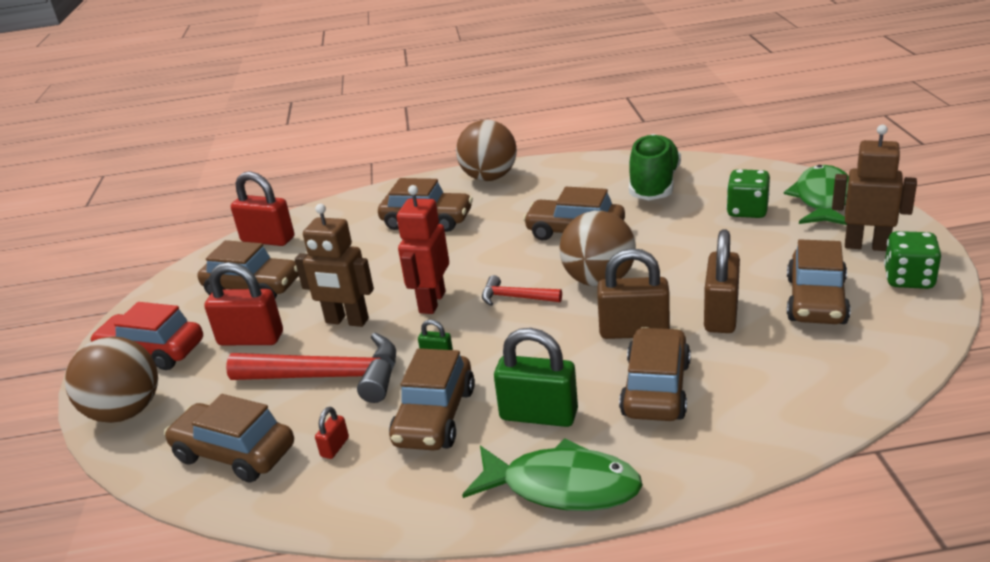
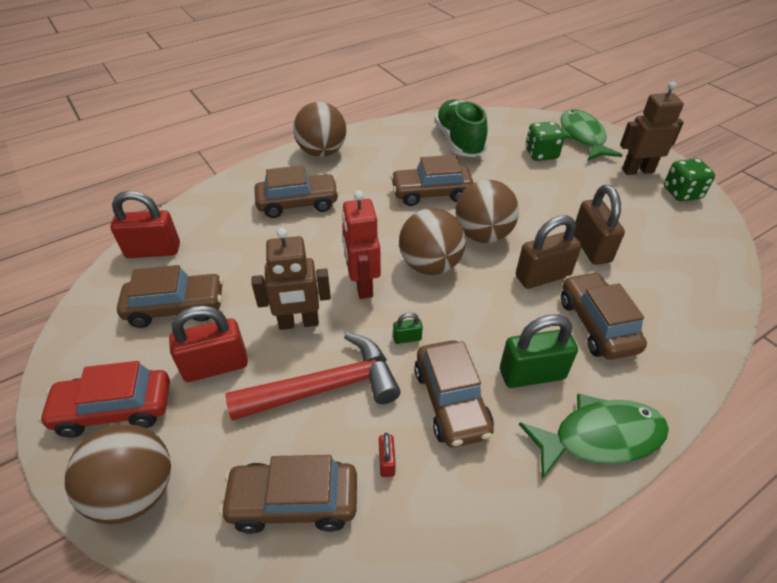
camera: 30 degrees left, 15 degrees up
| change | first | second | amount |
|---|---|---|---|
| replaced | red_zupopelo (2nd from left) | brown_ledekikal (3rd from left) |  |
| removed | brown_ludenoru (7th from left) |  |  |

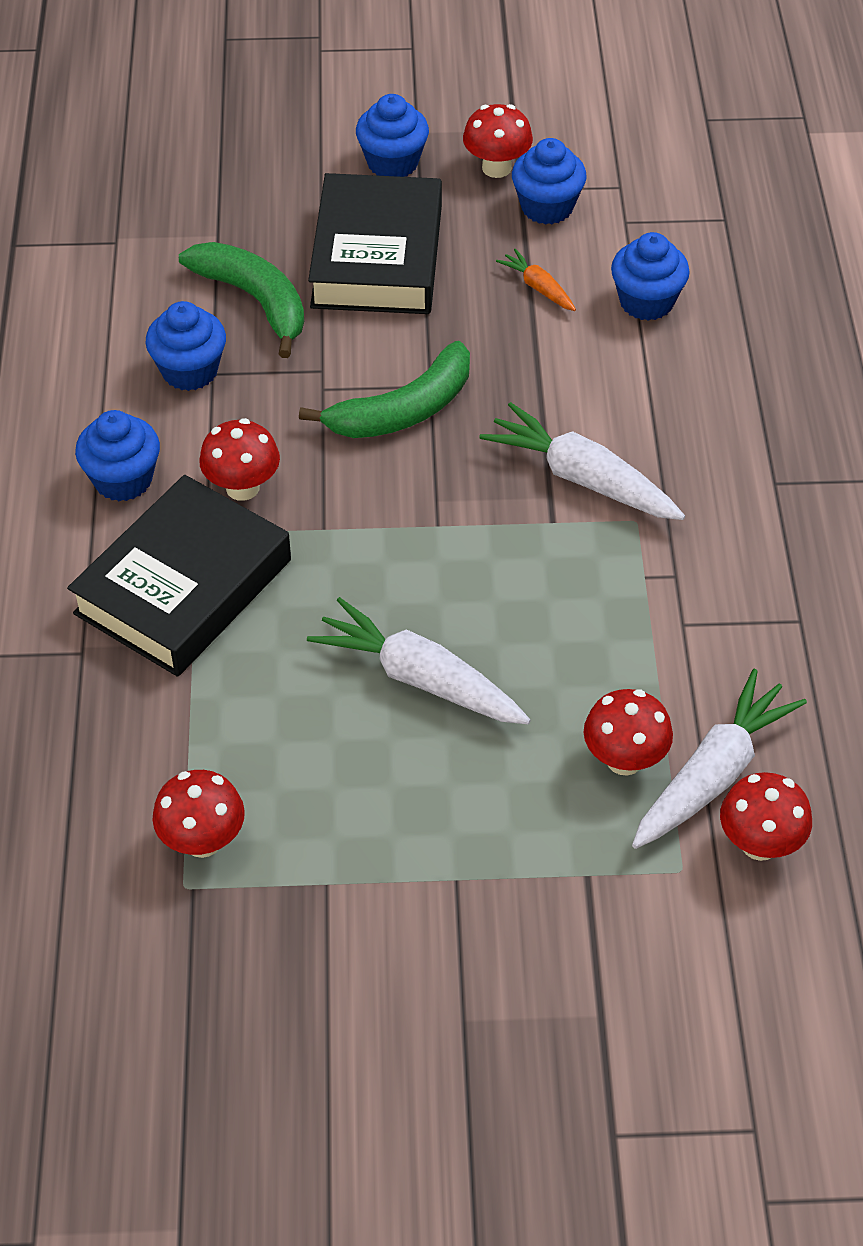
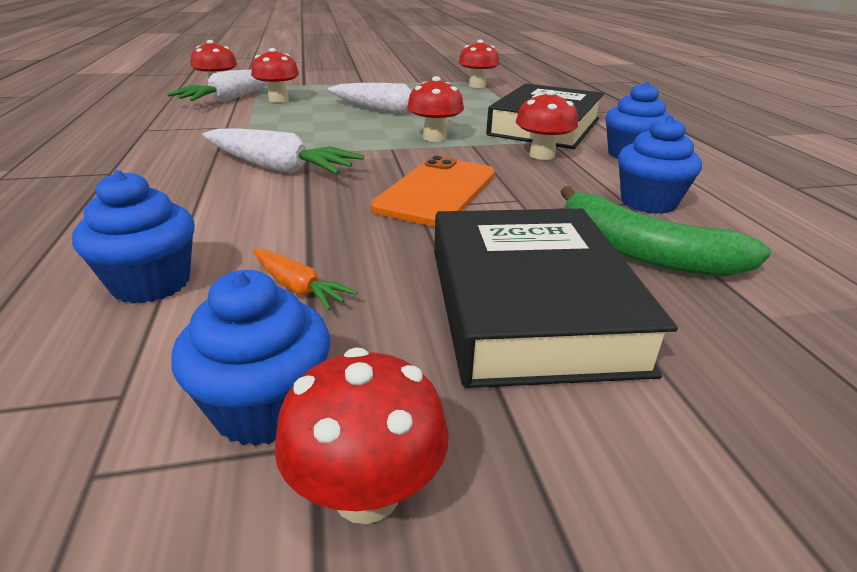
camera: 170 degrees right, 20 degrees down
| change | first | second | amount |
|---|---|---|---|
| replaced | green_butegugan (2nd from left) | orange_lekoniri |  |
| removed | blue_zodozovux (3rd from left) |  |  |
| added |  | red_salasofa (4th from left) |  |

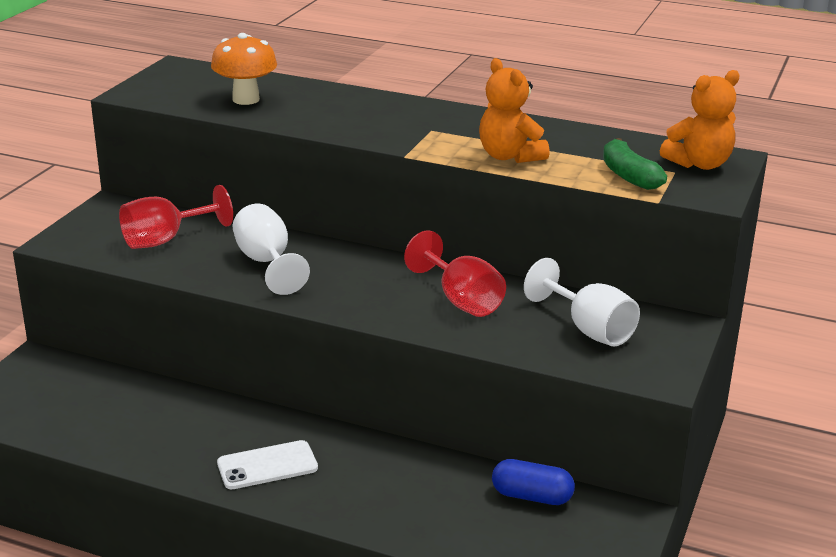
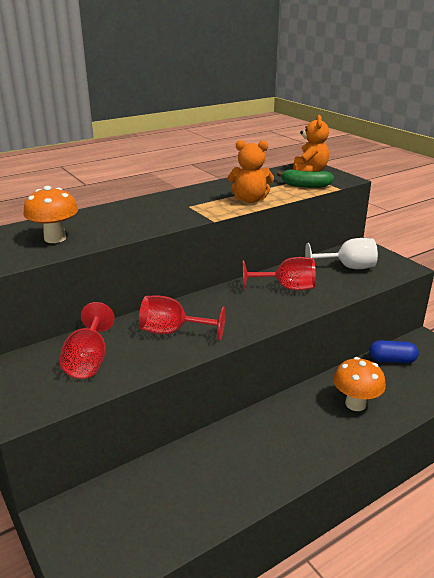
camera: 55 degrees left, 0 degrees up
| change | first | second | amount |
|---|---|---|---|
| removed | white_lekoniri |  |  |
| recoloured | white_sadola (1st from left) | red_sadola (2nd from left) |  |
| turned | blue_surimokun |  | 45 degrees clockwise |
| added |  | orange_salasofa (2nd from left) |  |

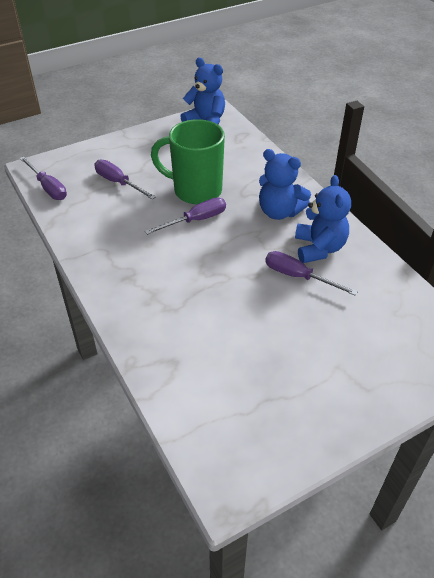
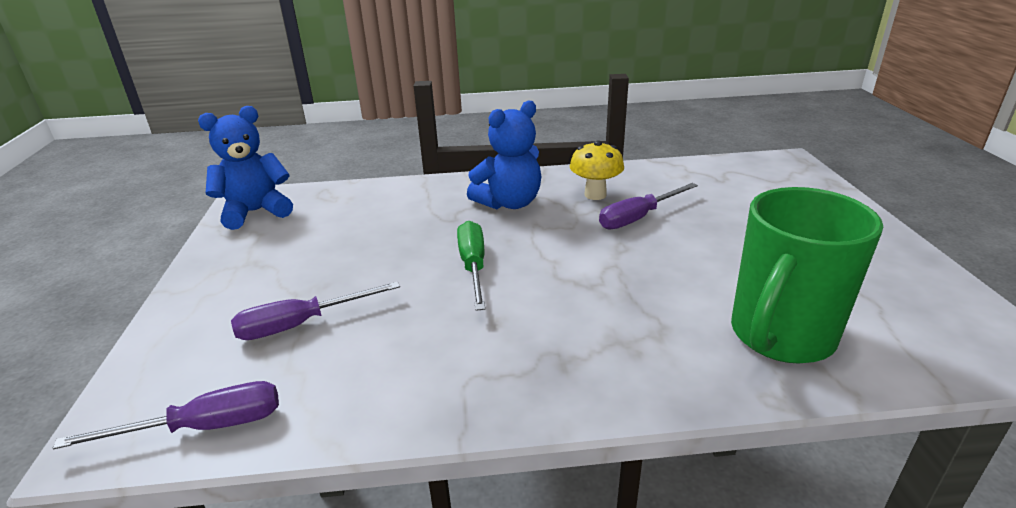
camera: 65 degrees left, 15 degrees down
| change | first | second | amount |
|---|---|---|---|
| recoloured | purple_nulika (3rd from left) | green_nulika |  |
| moved | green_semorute |  |  |
| replaced | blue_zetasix (3rd from left) | yellow_salasofa |  |

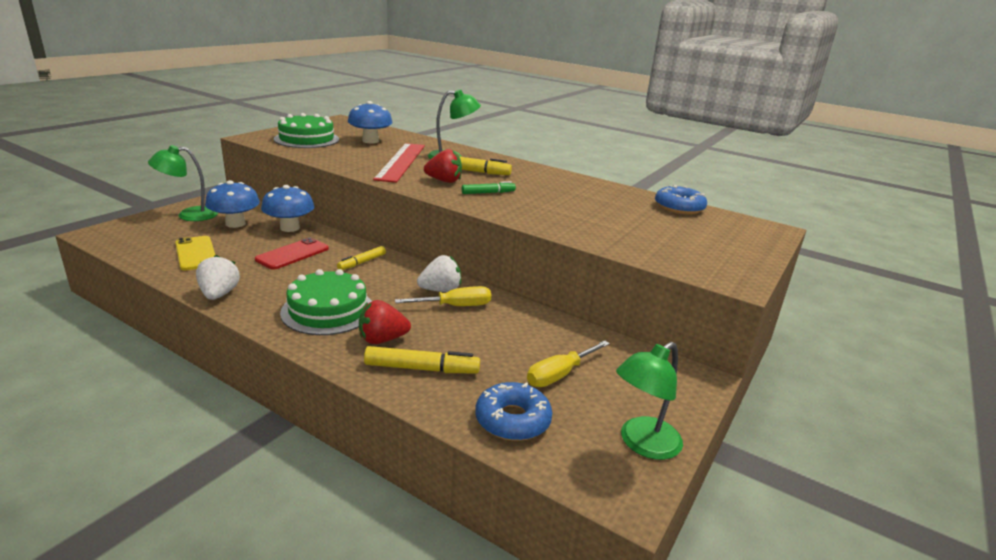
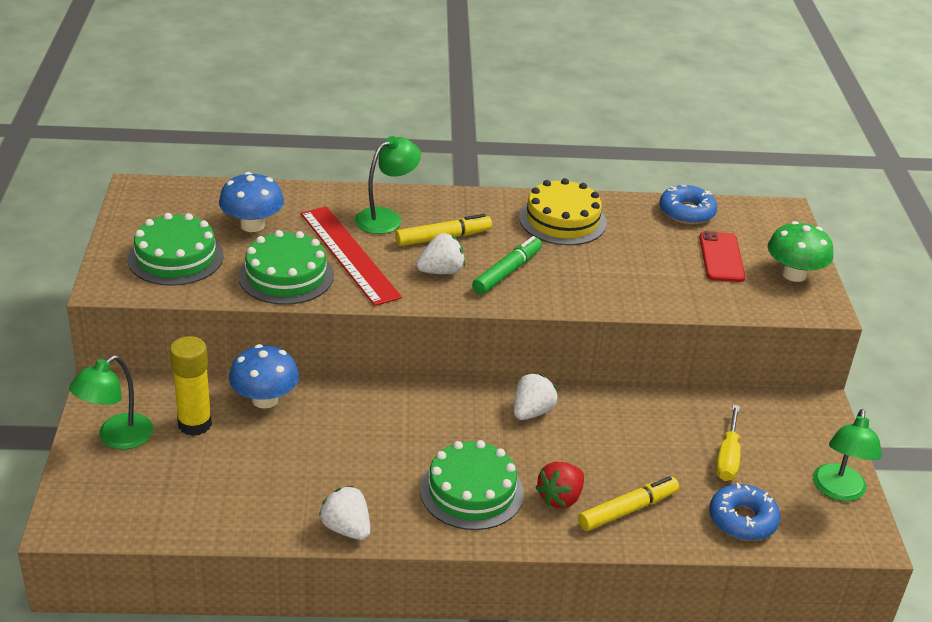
camera: 35 degrees left, 10 degrees up
| change | first | second | amount |
|---|---|---|---|
| removed | yellow_lekoniri |  |  |
| replaced | blue_salasofa (1st from left) | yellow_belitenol |  |
| moved | red_lekoniri |  |  |
| removed | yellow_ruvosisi (1st from left) |  |  |
| removed | yellow_nulika (1st from left) |  |  |
| recoloured | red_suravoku (2nd from left) | white_suravoku (2nd from left) |  |
| resized | green_ruvosisi |  | x1.52 |
| added |  | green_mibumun (2nd from left) |  |
| added |  | yellow_mibumun |  |
| added |  | green_salasofa |  |

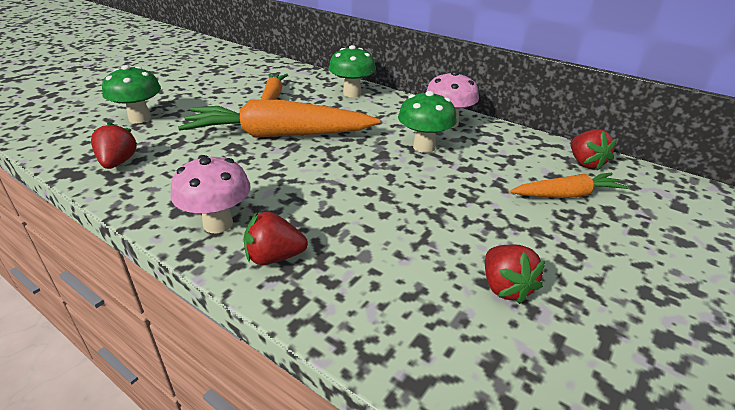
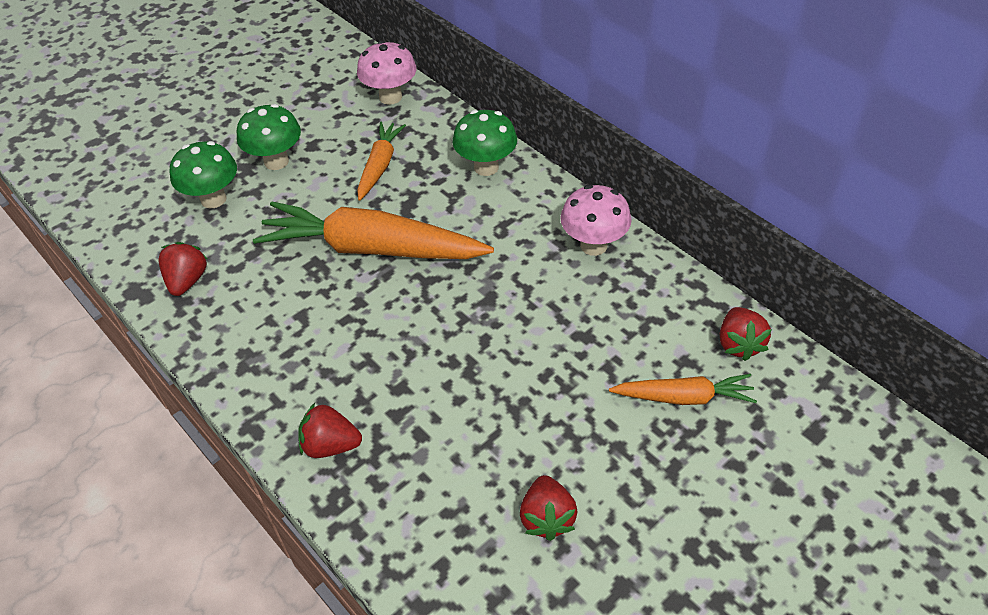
camera: 15 degrees right, 15 degrees up
| change | first | second | amount |
|---|---|---|---|
| moved | pink_salasofa (1st from left) |  |  |
| moved | green_salasofa (3rd from left in the first image) | green_salasofa (2nd from left) |  |

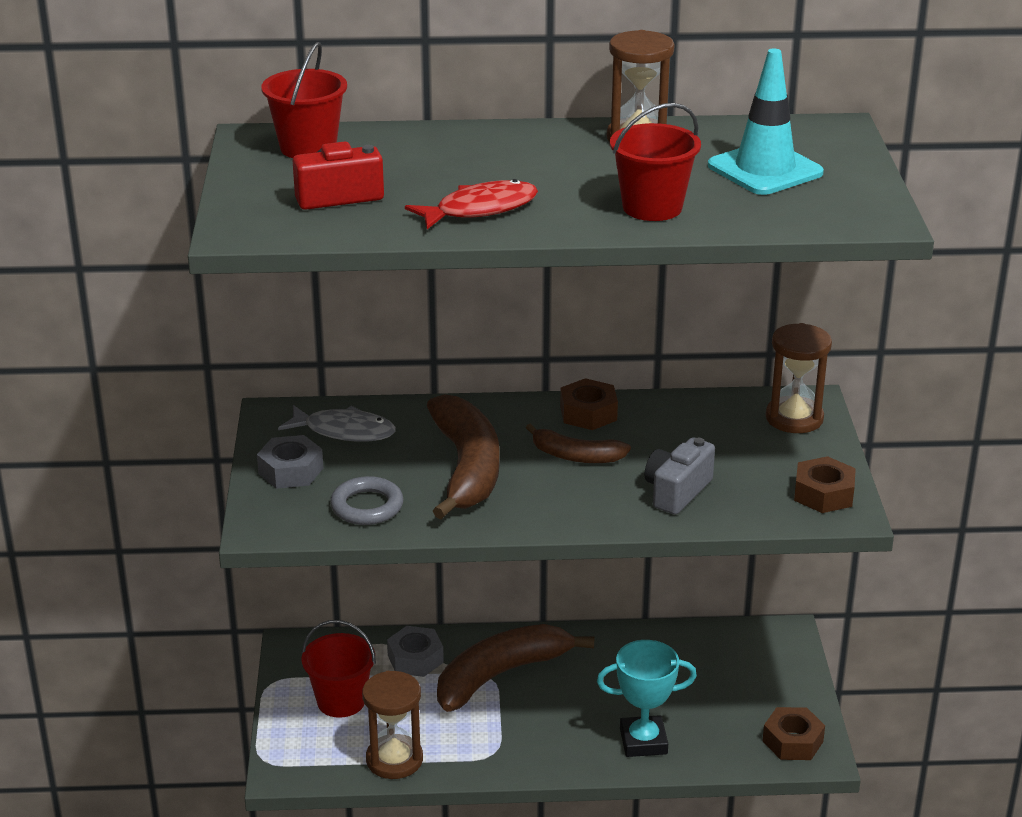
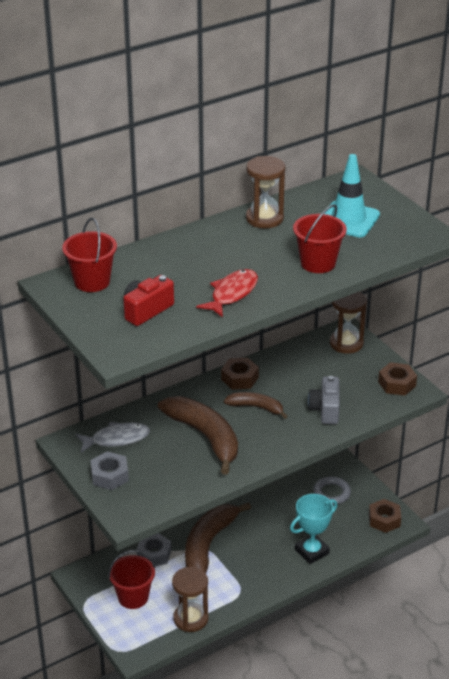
camera: 30 degrees left, 5 degrees up
| change | first | second | amount |
|---|---|---|---|
| moved | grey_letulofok |  |  |
| turned | brown_butegugan (3rd from left) |  | 150 degrees counterclockwise |

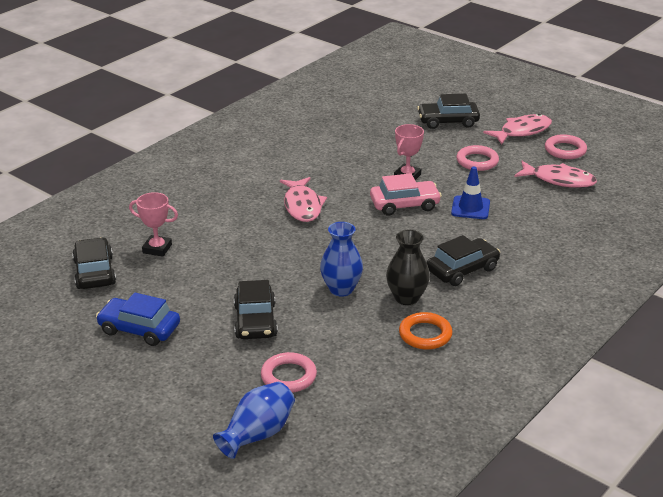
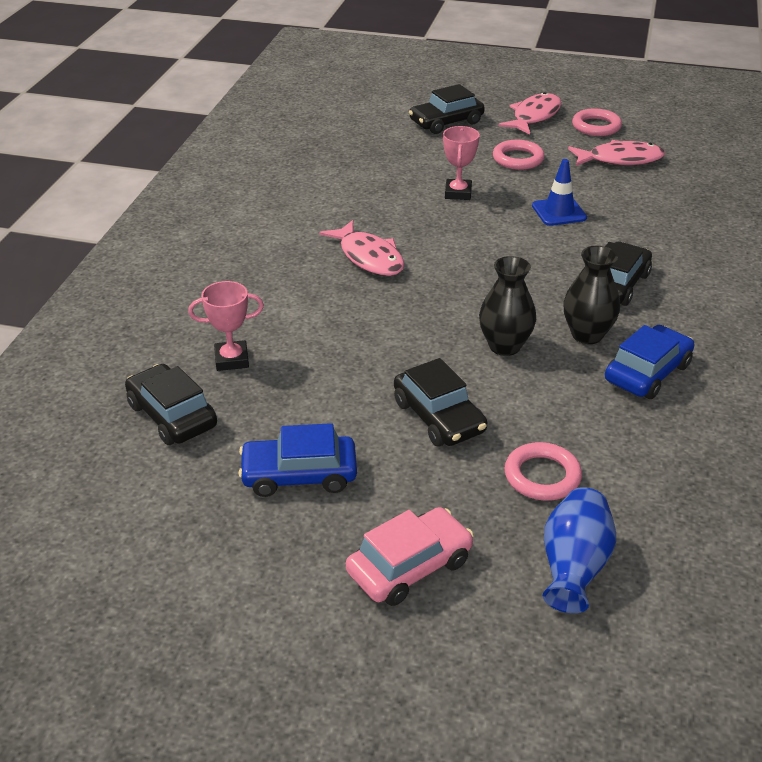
camera: 25 degrees left, 5 degrees up
| change | first | second | amount |
|---|---|---|---|
| recoloured | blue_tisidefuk (2nd from left) | black_tisidefuk (1st from left) |  |
| moved | pink_ludenoru |  |  |
| replaced | orange_letulofok | blue_ludenoru (2nd from left) |  |

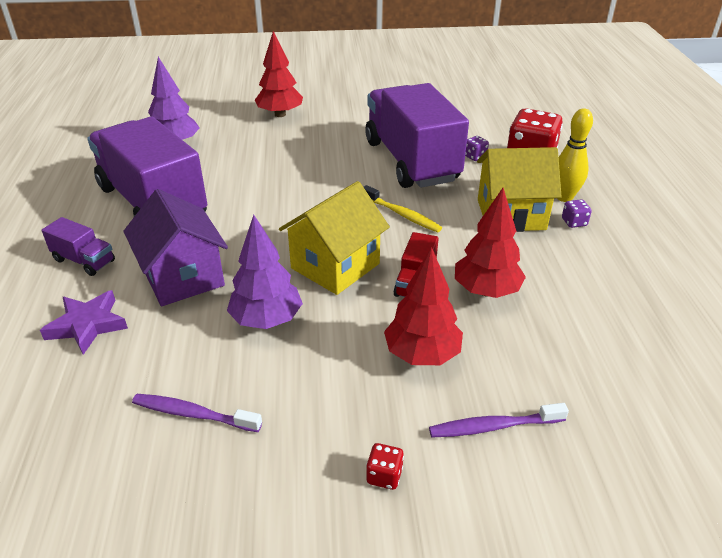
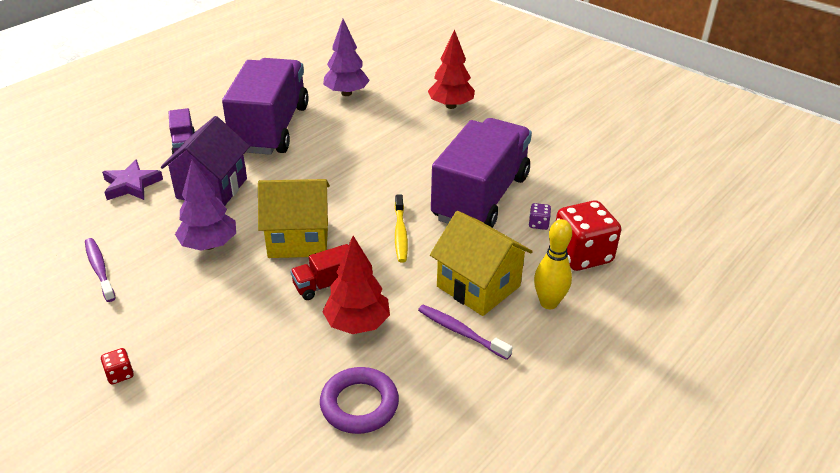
camera: 45 degrees right, 0 degrees up
| change | first | second | amount |
|---|---|---|---|
| removed | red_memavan (2nd from left) |  |  |
| moved | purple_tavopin (2nd from left) |  |  |
| removed | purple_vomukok (2nd from left) |  |  |
| added |  | purple_letulofok |  |

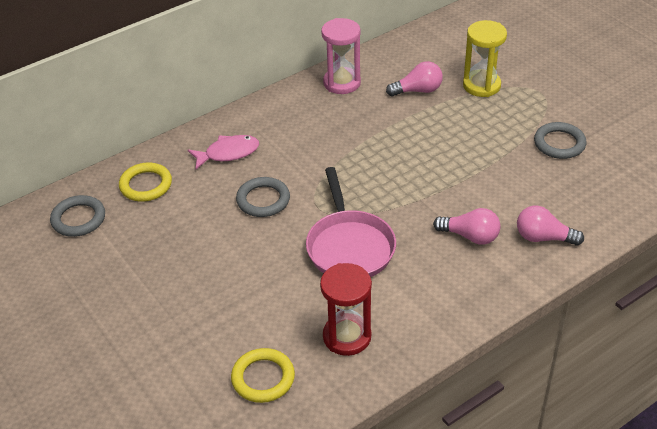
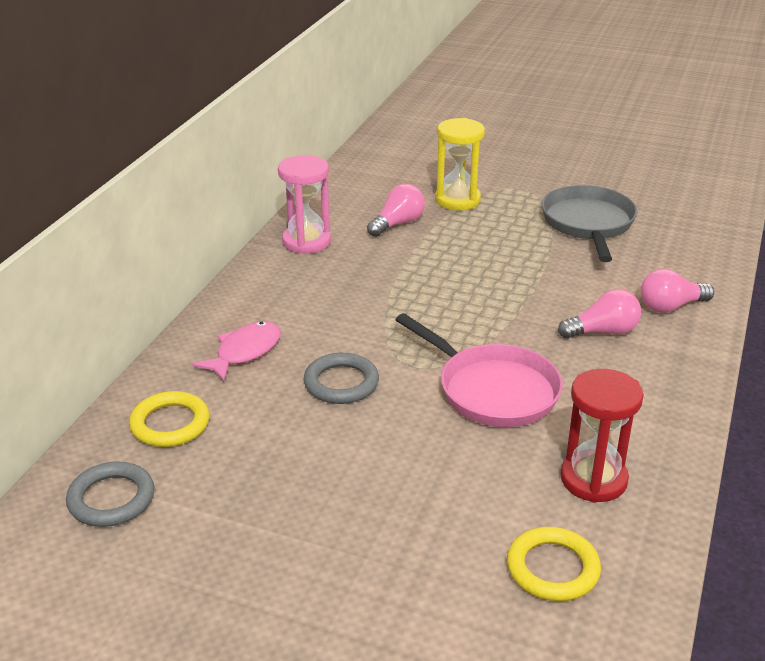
camera: 35 degrees left, 10 degrees down
| change | first | second | amount |
|---|---|---|---|
| replaced | grey_letulofok (3rd from left) | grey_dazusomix |  |

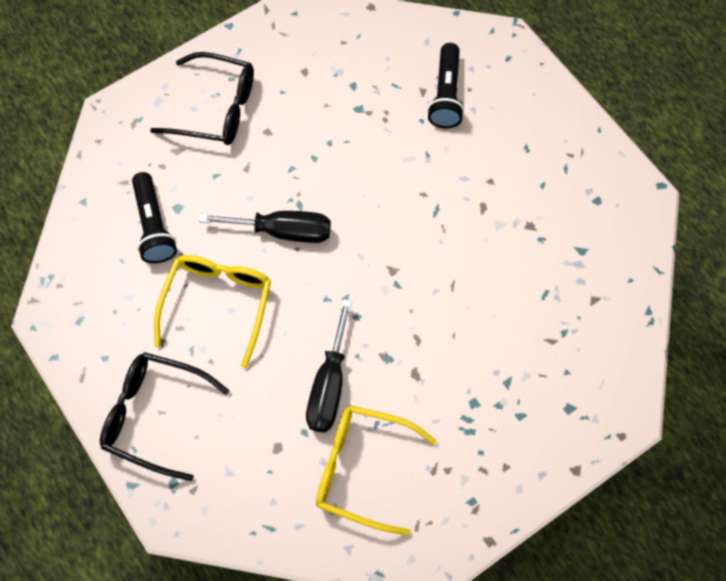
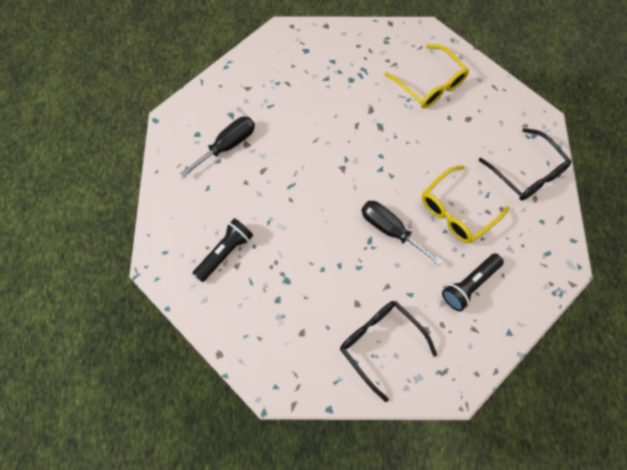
camera: 145 degrees left, 0 degrees up
| change | first | second | amount |
|---|---|---|---|
| turned | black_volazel (1st from left in the first image) | black_volazel (2nd from left) | 150 degrees counterclockwise |
| moved | black_nulika (2nd from left in the first image) | black_nulika (1st from left) |  |

